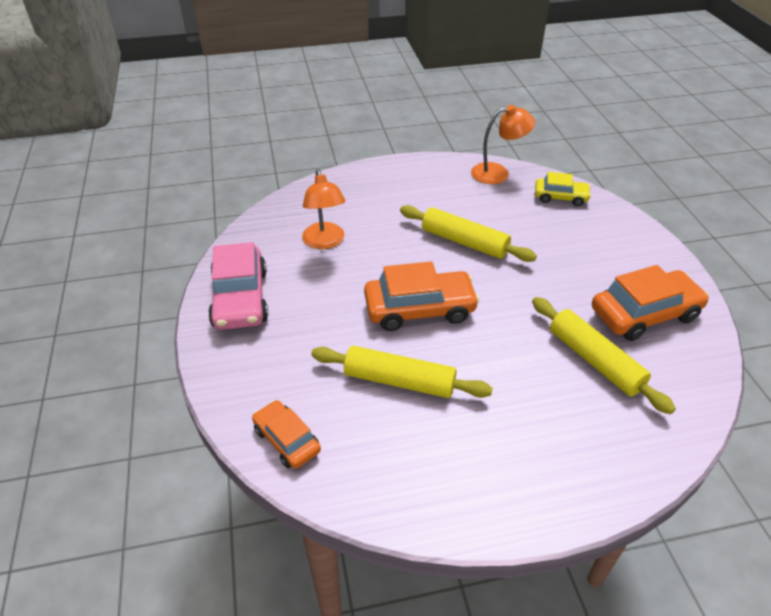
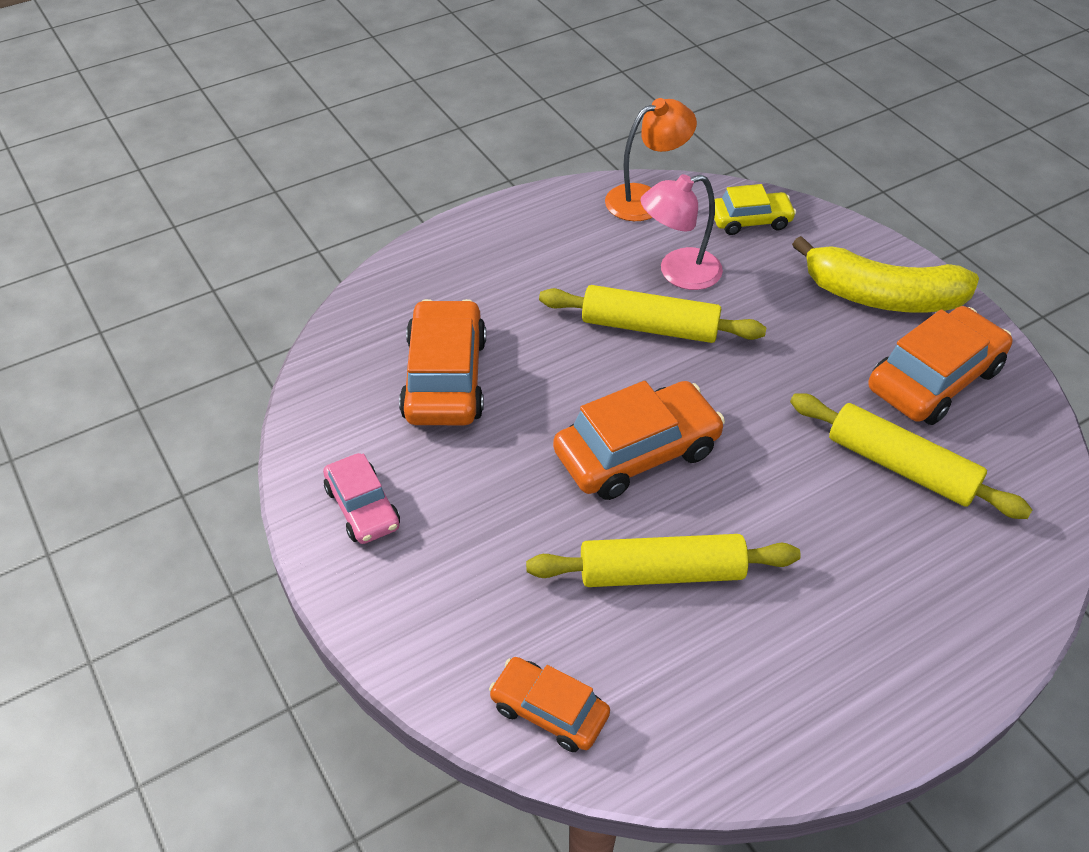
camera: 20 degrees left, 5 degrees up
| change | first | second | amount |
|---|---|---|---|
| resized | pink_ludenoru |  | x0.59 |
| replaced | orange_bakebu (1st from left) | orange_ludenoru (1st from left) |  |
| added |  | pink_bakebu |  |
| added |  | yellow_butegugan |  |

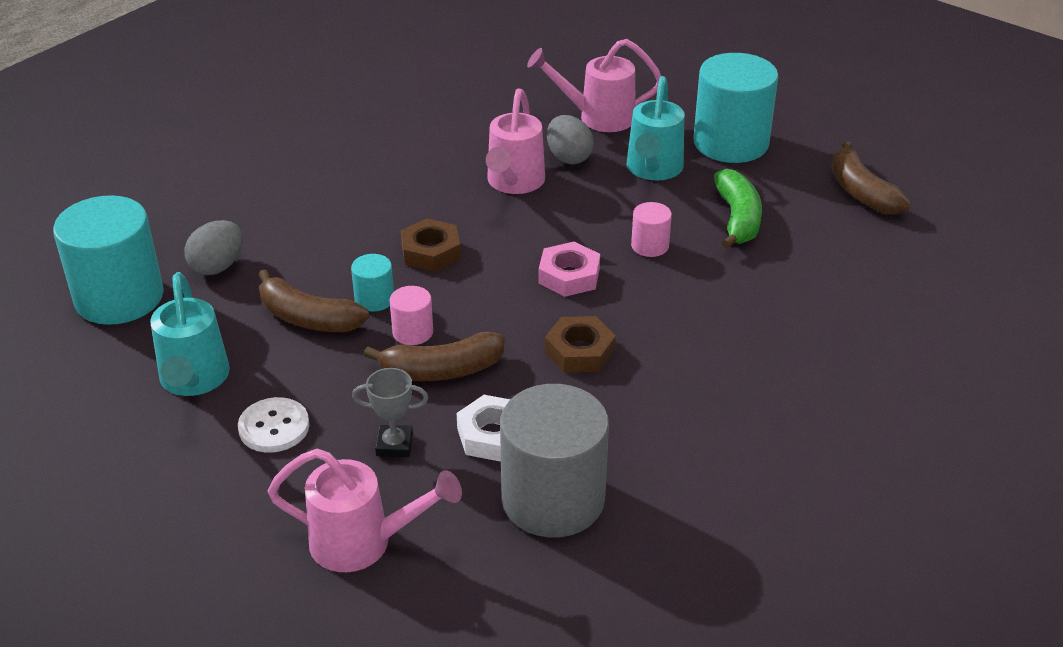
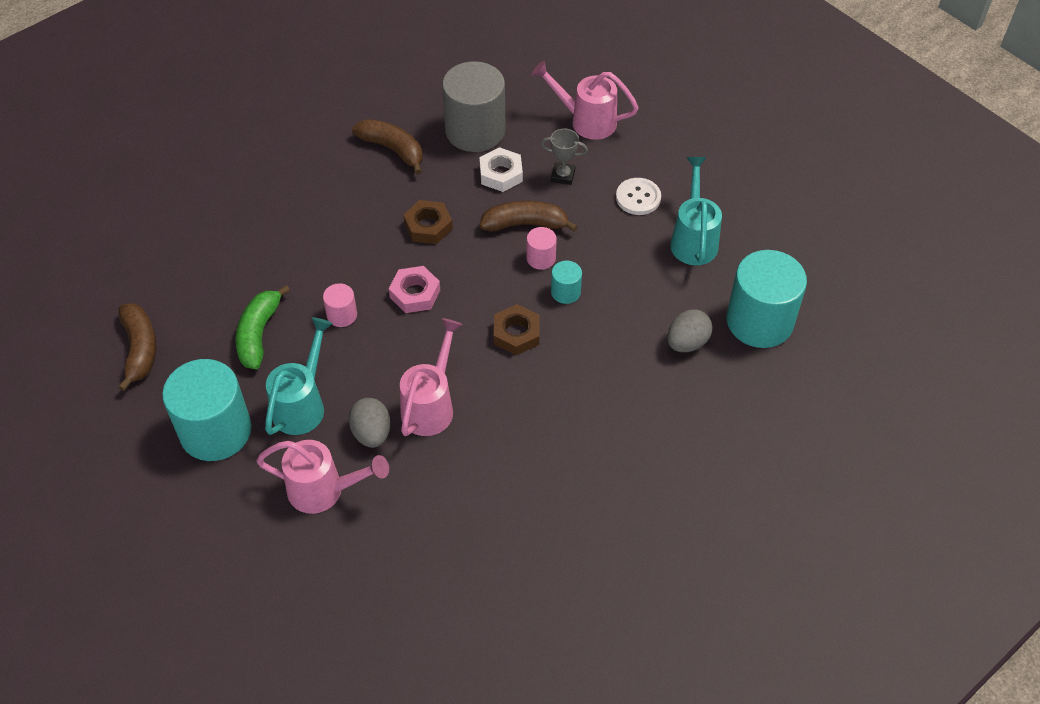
camera: 170 degrees left, 15 degrees up
| change | first | second | amount |
|---|---|---|---|
| moved | brown_butegugan (1st from left in the first image) | brown_butegugan (2nd from left) |  |

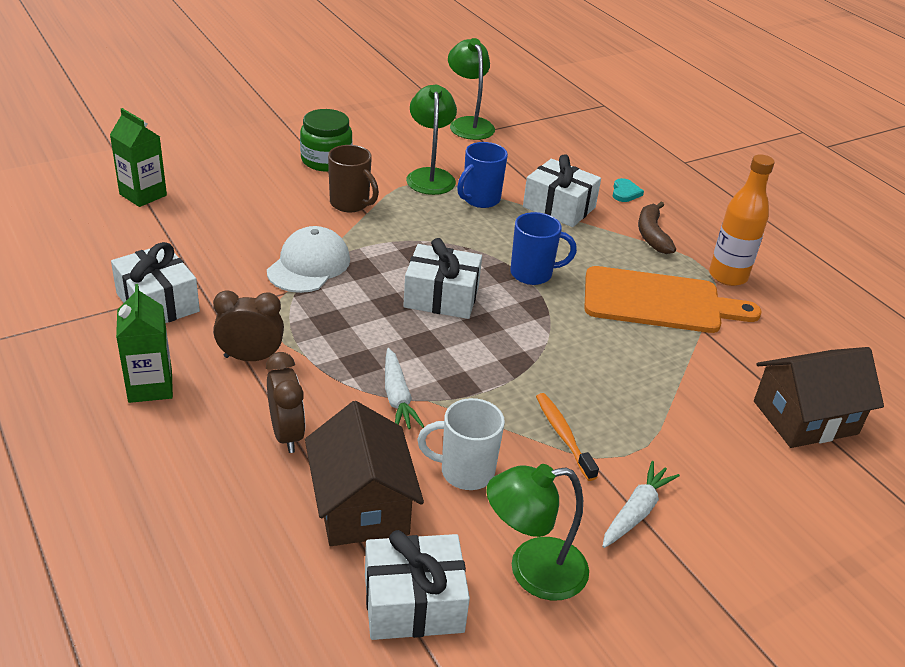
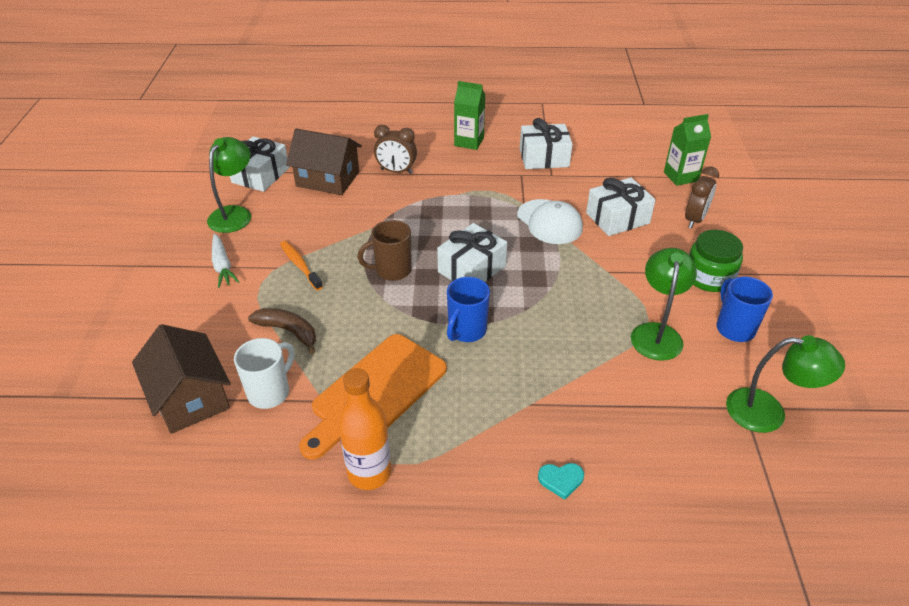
camera: 125 degrees right, 5 degrees up
| change | first | second | amount |
|---|---|---|---|
| moved | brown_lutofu (1st from left in the first image) | brown_lutofu (2nd from left) |  |
| moved | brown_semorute |  |  |
| removed | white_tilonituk (1st from left) |  |  |
| turned | green_bakebu (1st from left in the first image) | green_bakebu (2nd from left) | 105 degrees counterclockwise |
| moved | white_semorute |  |  |
| moved | blue_semorute (1st from left in the first image) | blue_semorute (2nd from left) |  |
| moved | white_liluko (4th from left) |  |  |
| turned | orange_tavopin |  | 135 degrees counterclockwise |
| turned | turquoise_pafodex |  | 45 degrees counterclockwise |
| moved | brown_butegugan |  |  |
| turned | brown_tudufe (2nd from left in the first image) | brown_tudufe (1st from left) | 45 degrees counterclockwise |

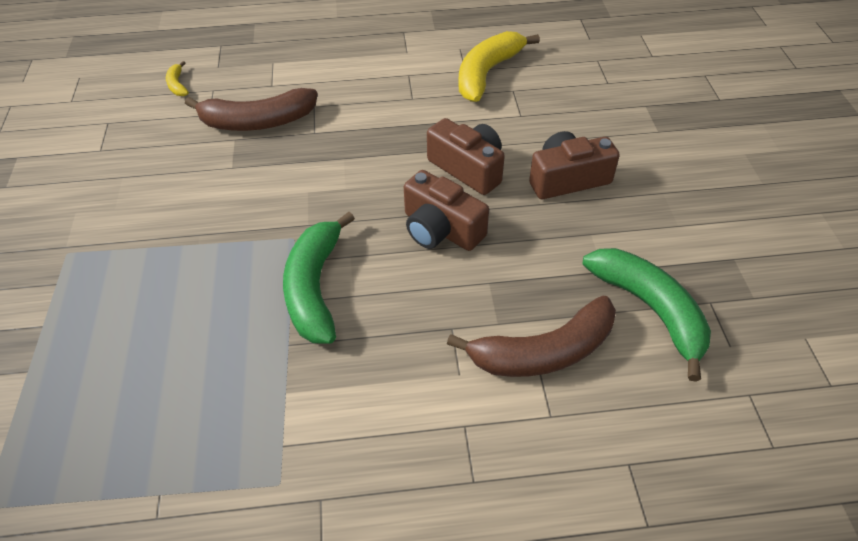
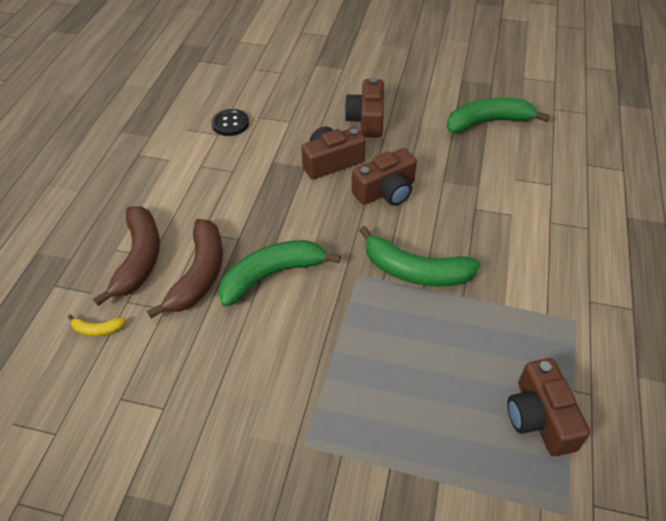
camera: 70 degrees left, 0 degrees up
| change | first | second | amount |
|---|---|---|---|
| moved | brown_butegugan (2nd from left in the first image) | brown_butegugan (1st from left) |  |
| replaced | yellow_butegugan (2nd from left) | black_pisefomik |  |
| added |  | green_butegugan (1st from left) |  |
| added |  | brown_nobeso (4th from left) |  |

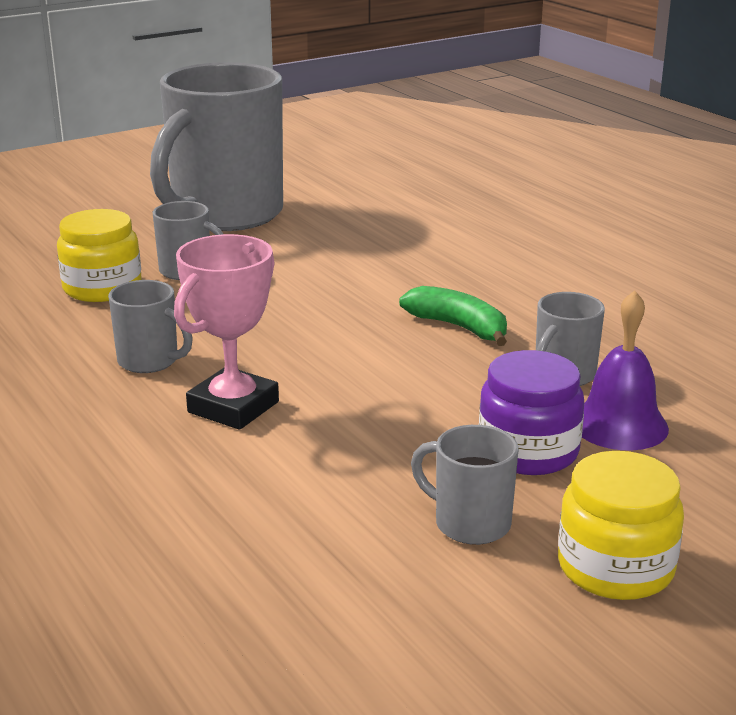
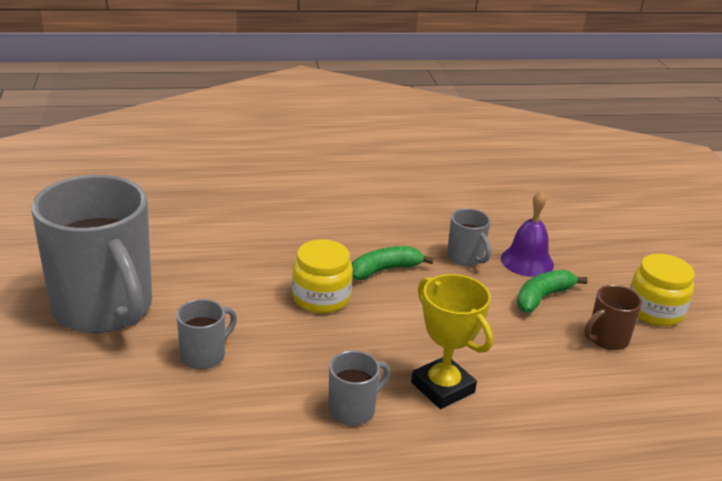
camera: 70 degrees left, 5 degrees up
| change | first | second | amount |
|---|---|---|---|
| moved | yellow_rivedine (1st from left) |  |  |
| recoloured | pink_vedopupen | yellow_vedopupen |  |
| recoloured | grey_semorute (4th from left) | brown_semorute |  |
| replaced | purple_rivedine | green_butegugan (2nd from left) |  |

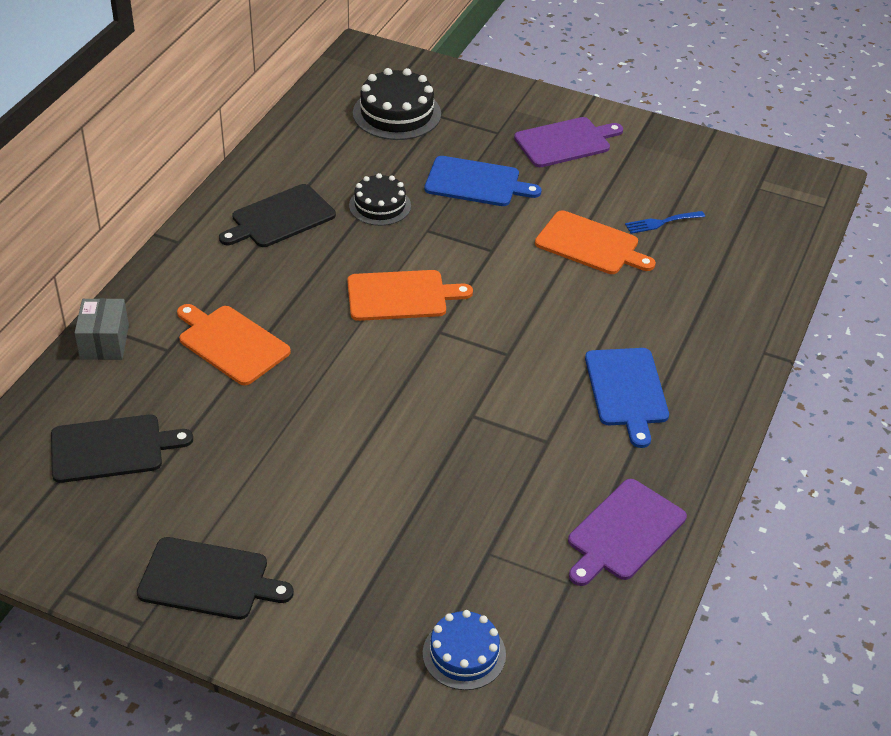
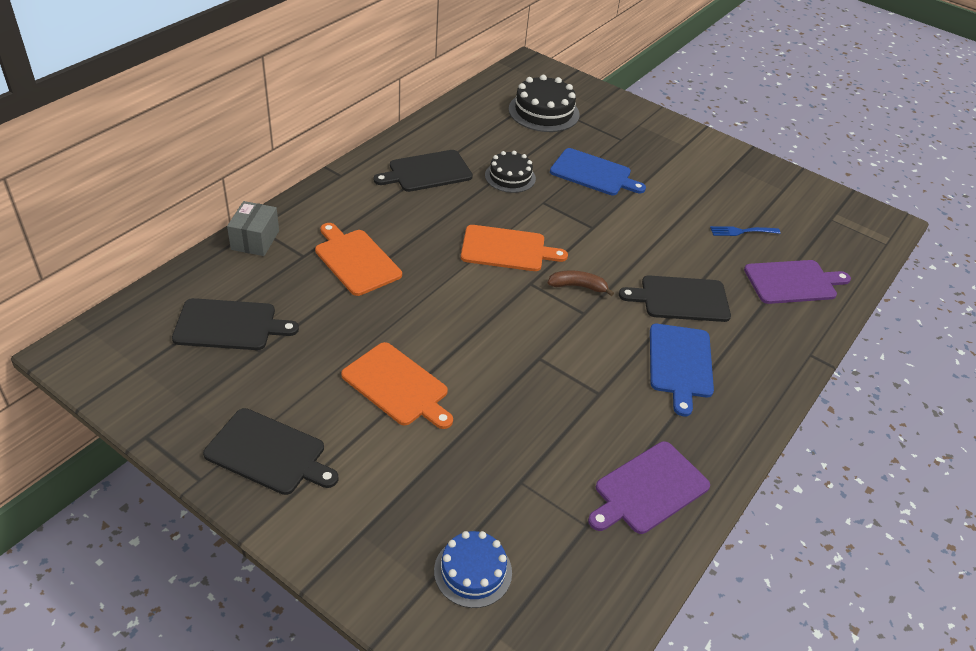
camera: 10 degrees right, 0 degrees up
| change | first | second | amount |
|---|---|---|---|
| moved | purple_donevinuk (1st from left in the first image) | purple_donevinuk (2nd from left) |  |
| moved | orange_donevinuk (3rd from left in the first image) | orange_donevinuk (2nd from left) |  |
| added |  | brown_butegugan |  |
| added |  | black_donevinuk (4th from left) |  |

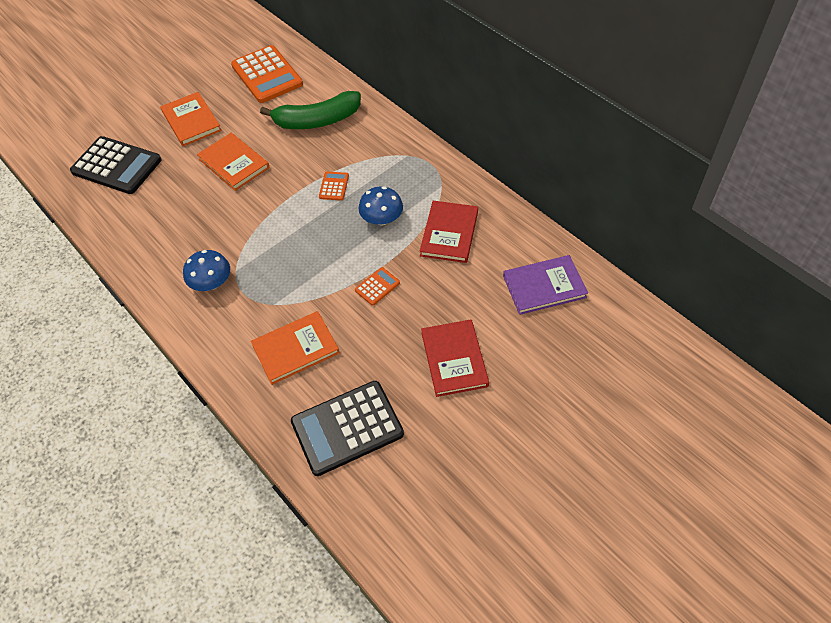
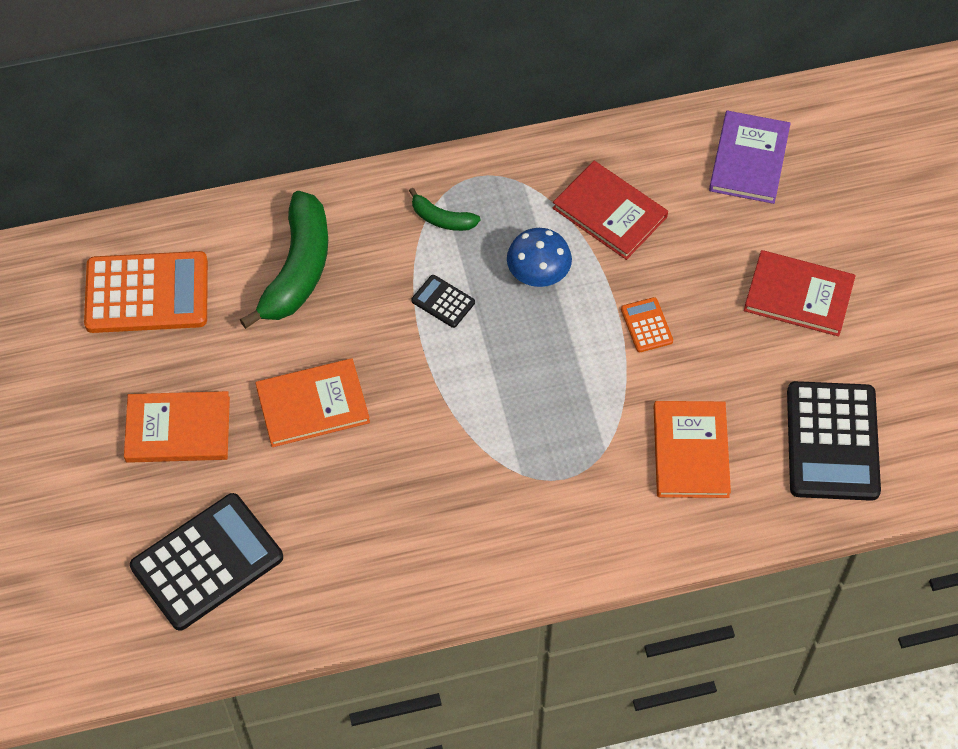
camera: 65 degrees left, 5 degrees up
| change | first | second | amount |
|---|---|---|---|
| removed | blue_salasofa (1st from left) |  |  |
| recoloured | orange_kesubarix (2nd from left) | black_kesubarix (2nd from left) |  |
| added |  | green_butegugan (2nd from left) |  |

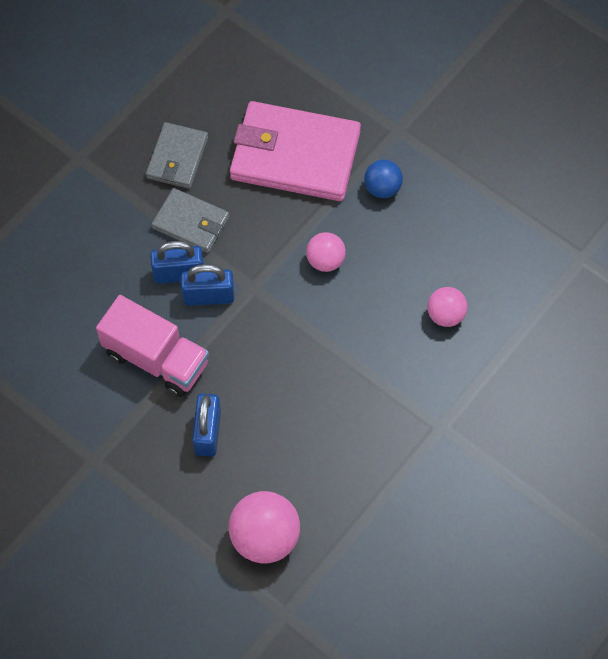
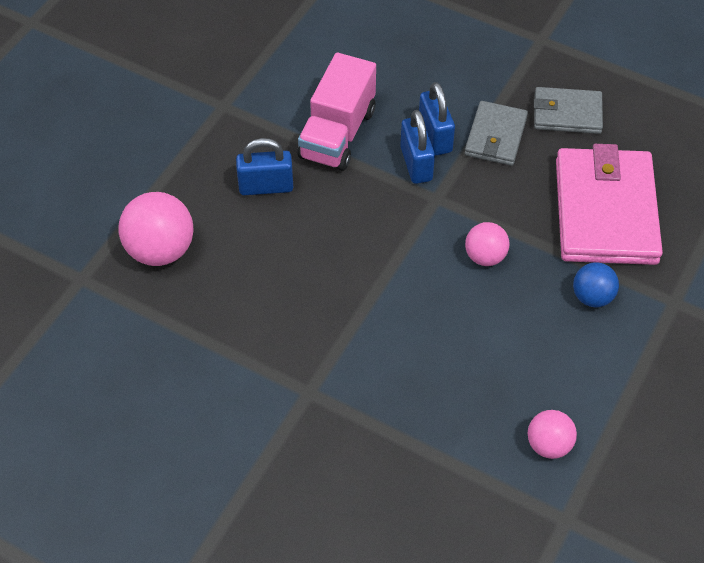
camera: 80 degrees right, 10 degrees down
| change | first | second | amount |
|---|---|---|---|
| moved | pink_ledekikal (3rd from left) |  |  |

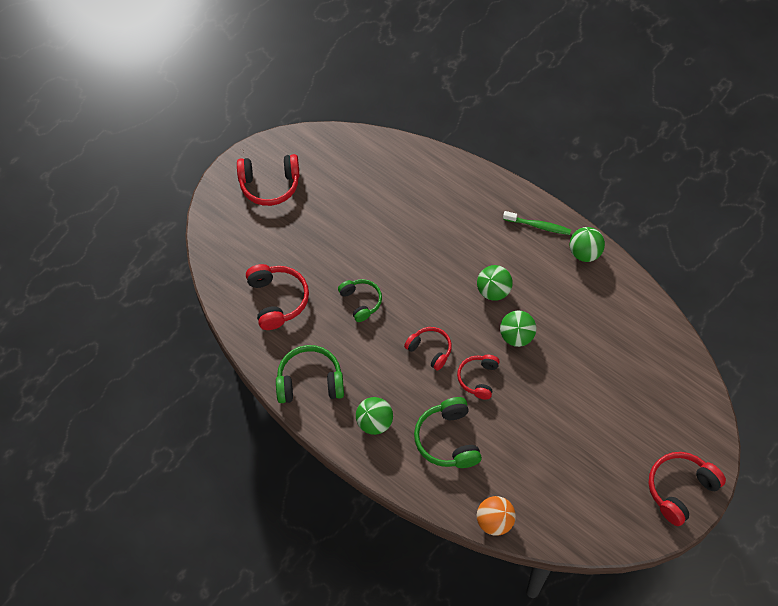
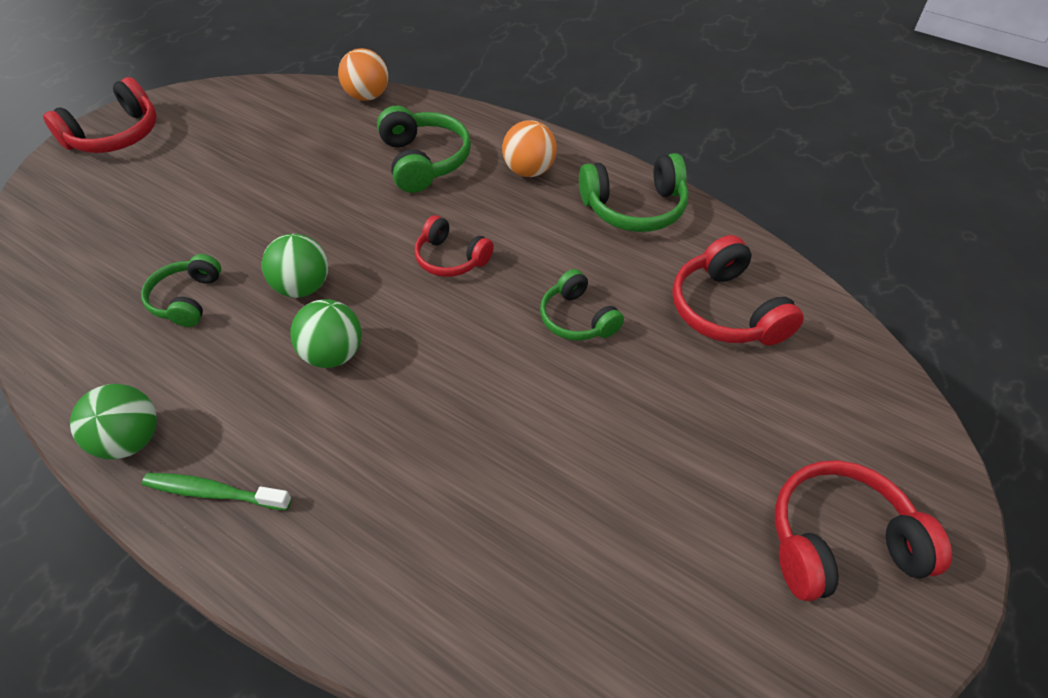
camera: 175 degrees right, 10 degrees down
| change | first | second | amount |
|---|---|---|---|
| recoloured | green_ledekikal (1st from left) | orange_ledekikal (2nd from left) |  |
| removed | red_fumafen (4th from left) |  |  |
| added |  | green_fumafen (1st from left) |  |

